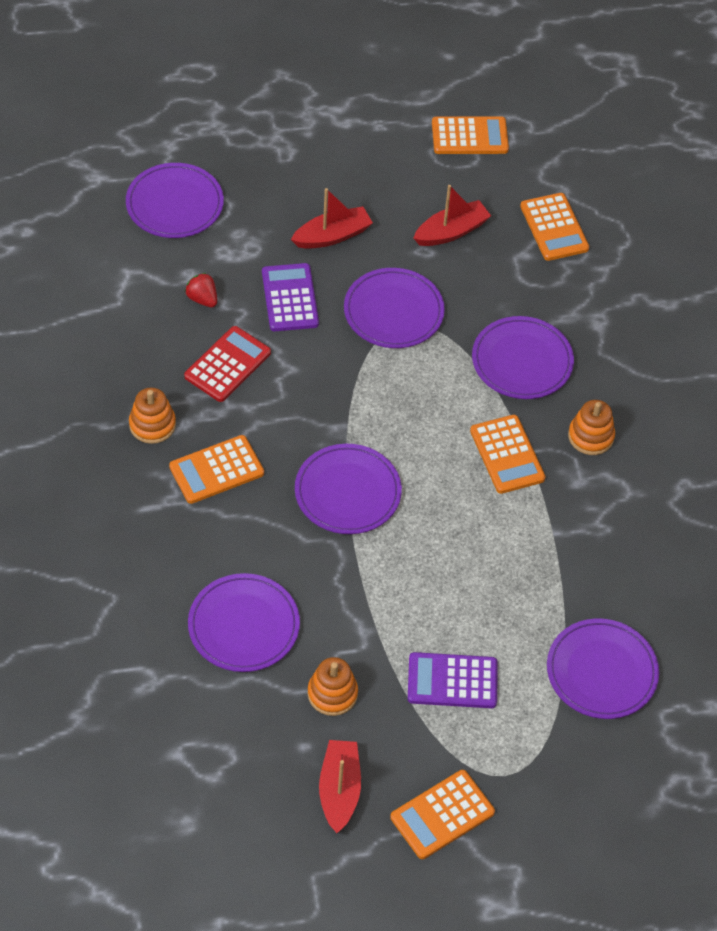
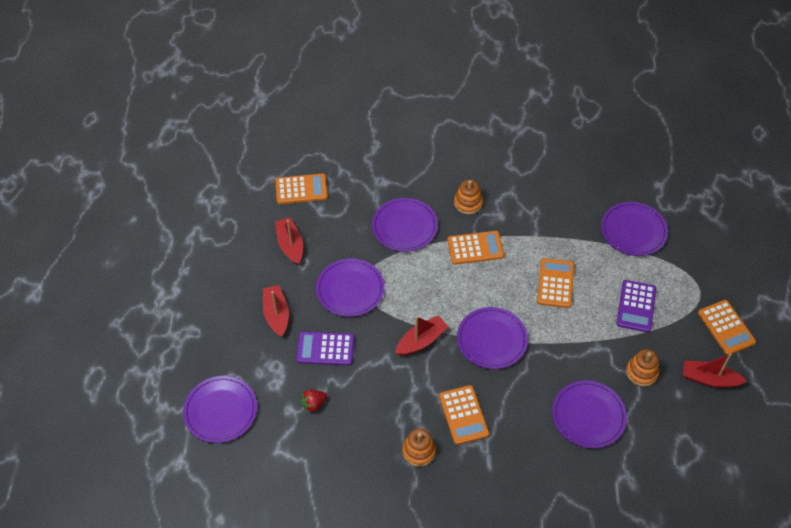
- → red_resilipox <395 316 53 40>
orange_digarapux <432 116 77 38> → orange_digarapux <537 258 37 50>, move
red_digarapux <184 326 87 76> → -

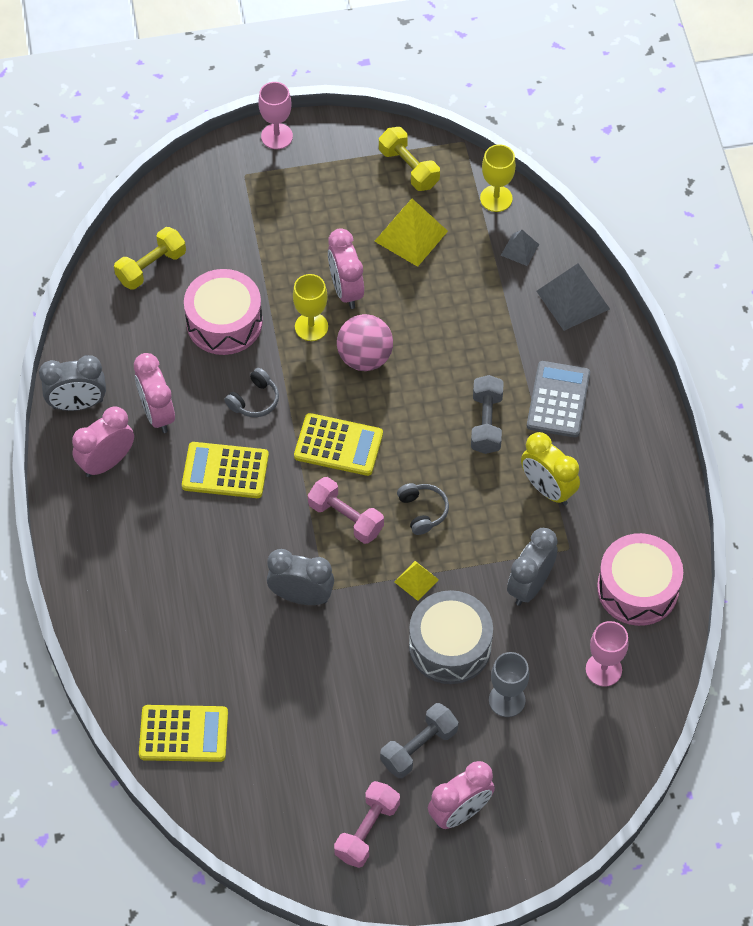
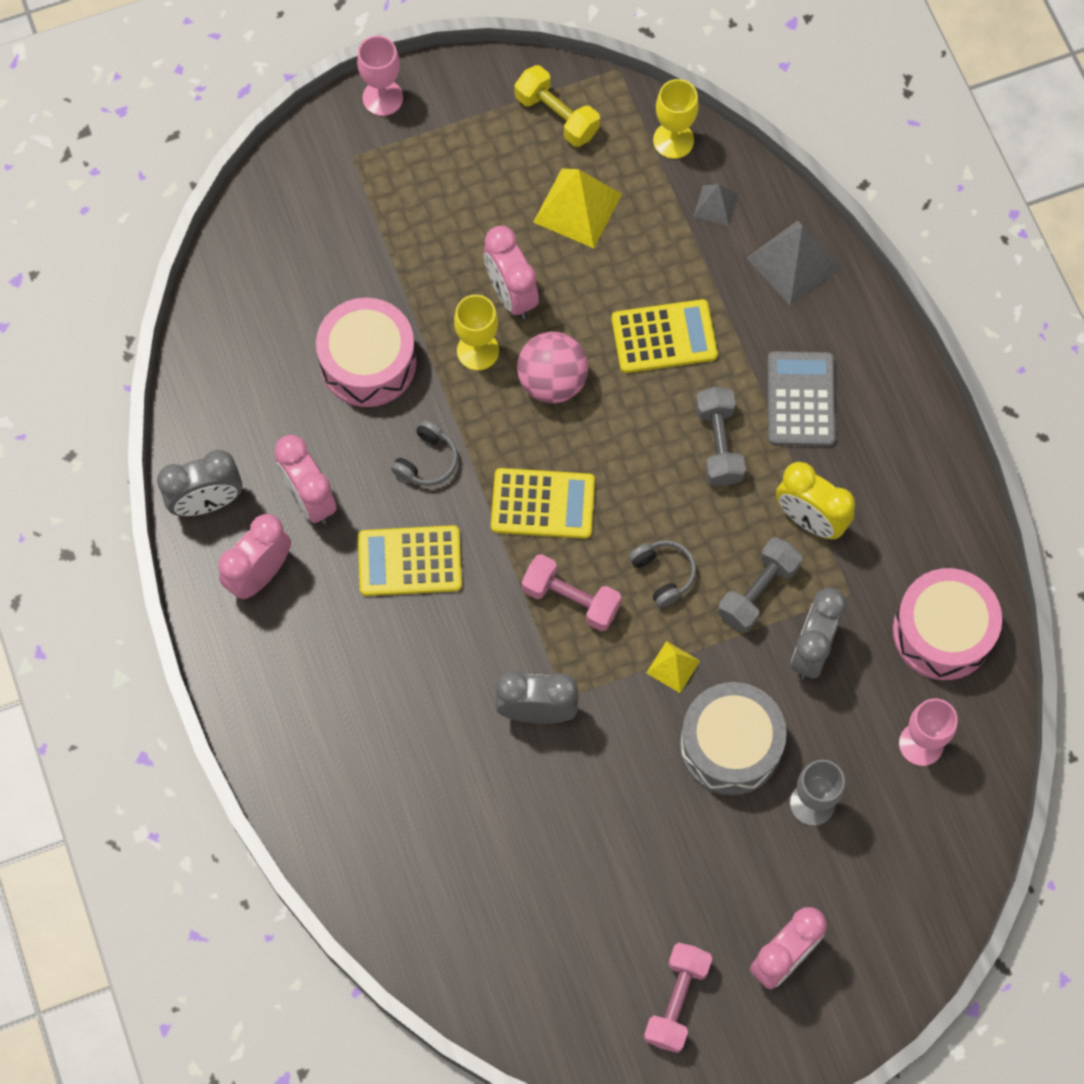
yellow_digarapux <139 705 89 57> → yellow_digarapux <611 299 107 74>, move
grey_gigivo <380 703 79 75> → grey_gigivo <718 537 84 96>, move
yellow_gigivo <114 227 72 63> → -

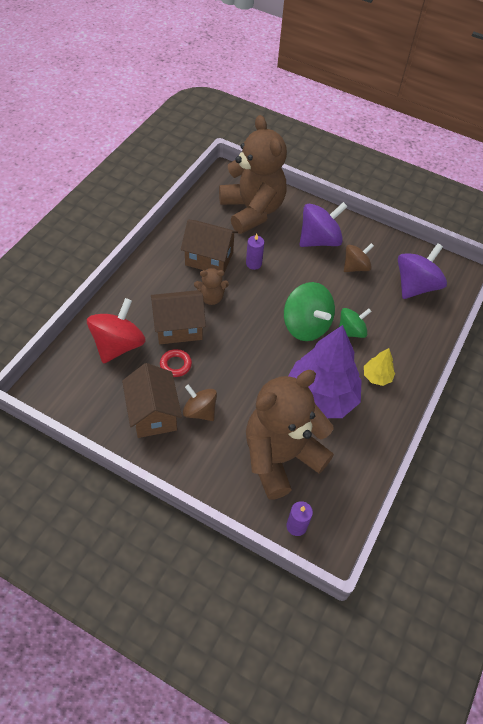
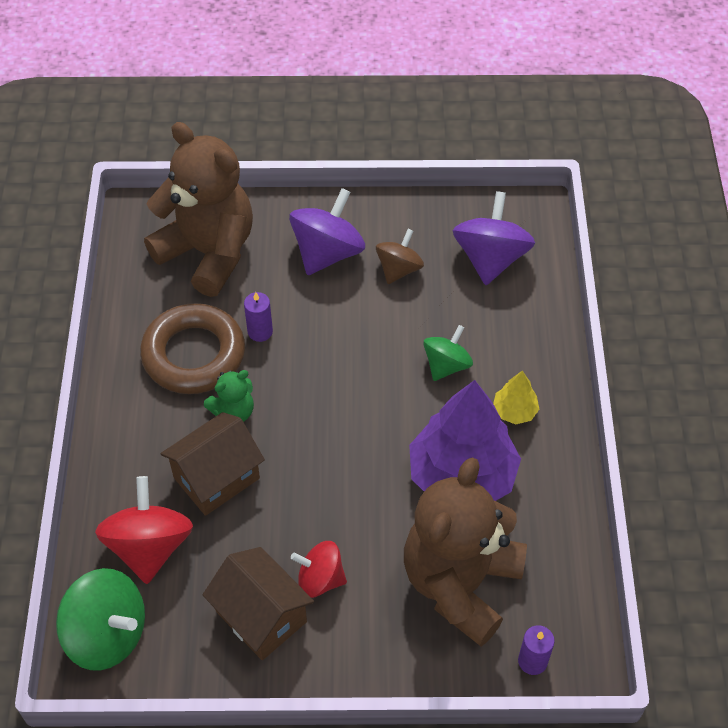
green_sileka <284 282 51 59> → green_sileka <56 568 89 102>, move
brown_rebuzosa <181 219 57 53> → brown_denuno <140 303 105 91>
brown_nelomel <194 268 35 37> → green_nelomel <204 370 50 52>
brown_sileka <183 384 34 37> → red_sileka <291 541 56 57>
red_denuno <160 349 32 28> → -

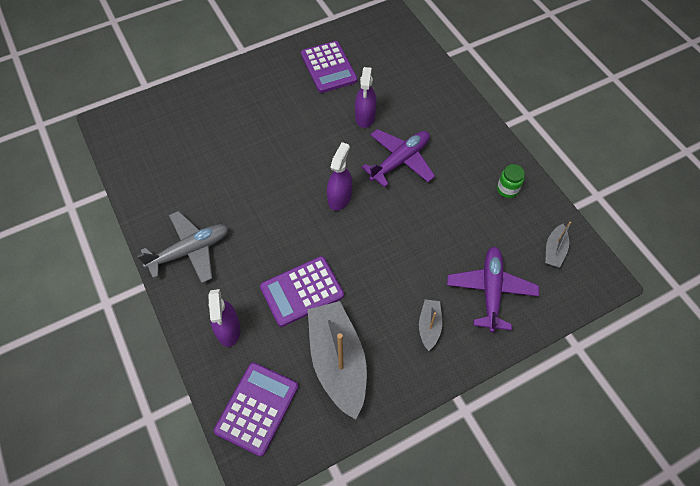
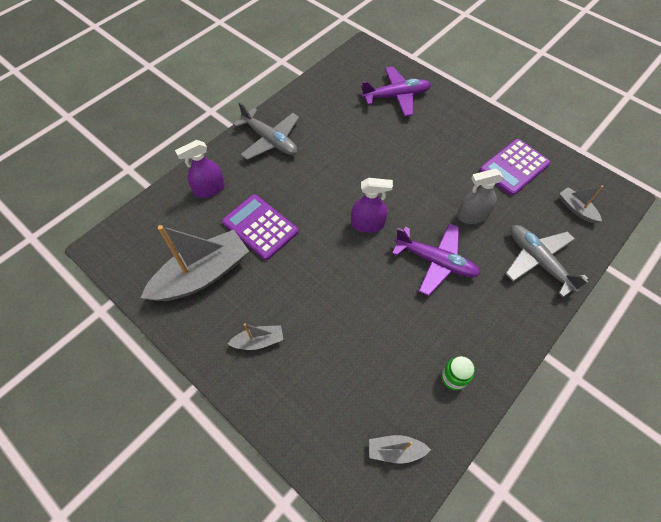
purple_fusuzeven <447 246 92 87> → purple_fusuzeven <361 67 70 50>, move
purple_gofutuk <355 67 22 61> → grey_gofutuk <457 169 46 55>
- → grey_fusuzeven <505 225 84 73>
- → grey_resilipox <559 185 44 38>
purple_digarapux <214 362 84 95> → -

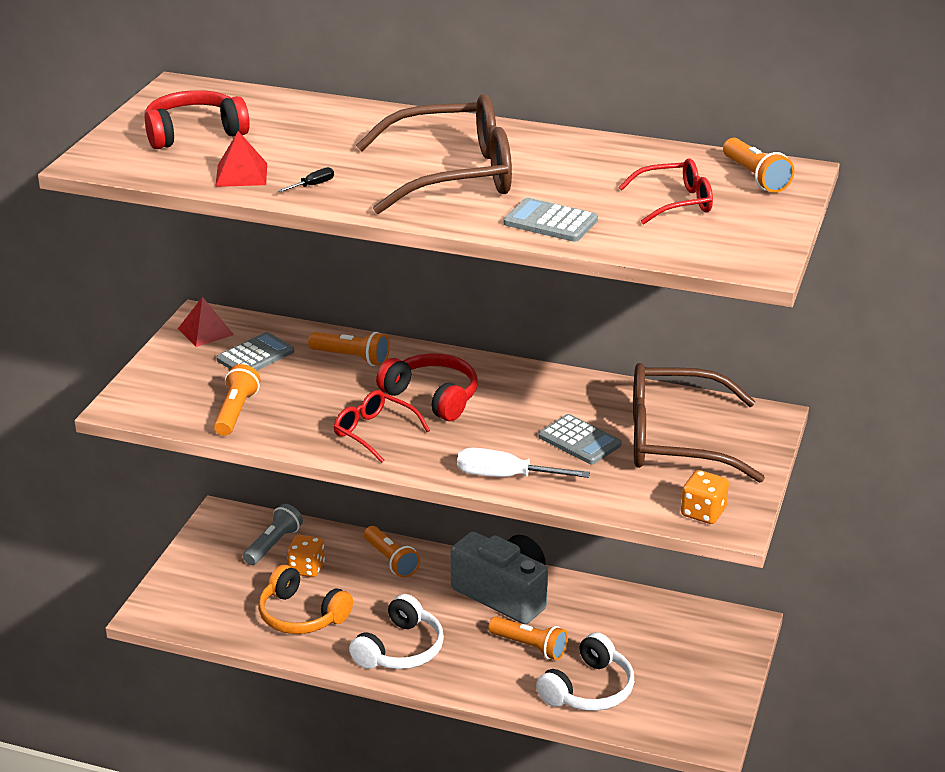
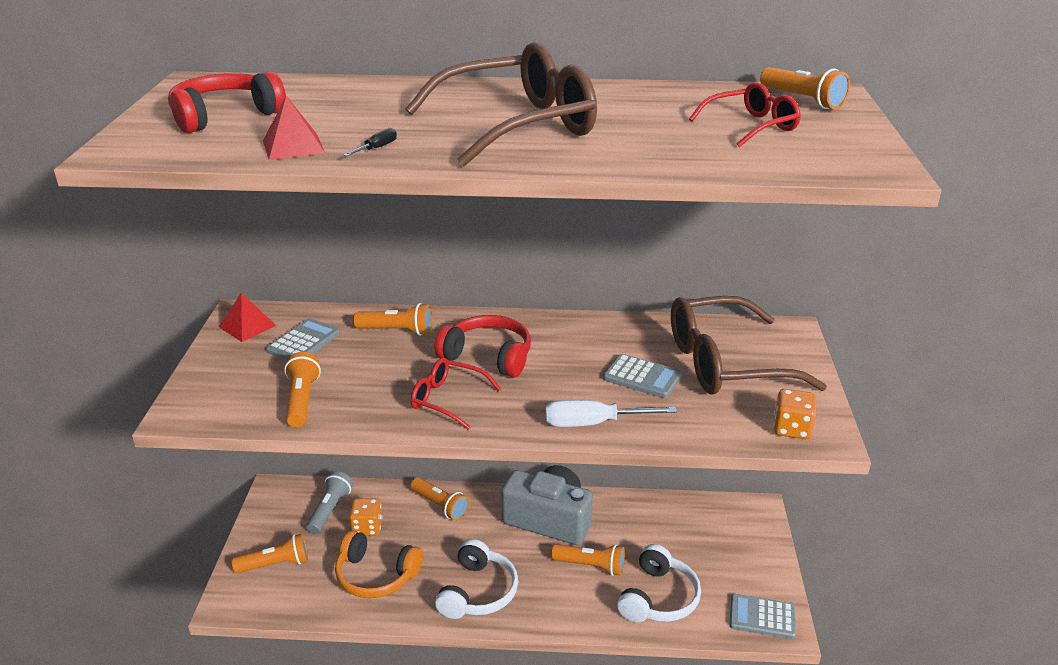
- → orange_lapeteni <232 534 76 39>
grey_digarapux <504 198 94 44> → grey_digarapux <730 594 66 45>, move

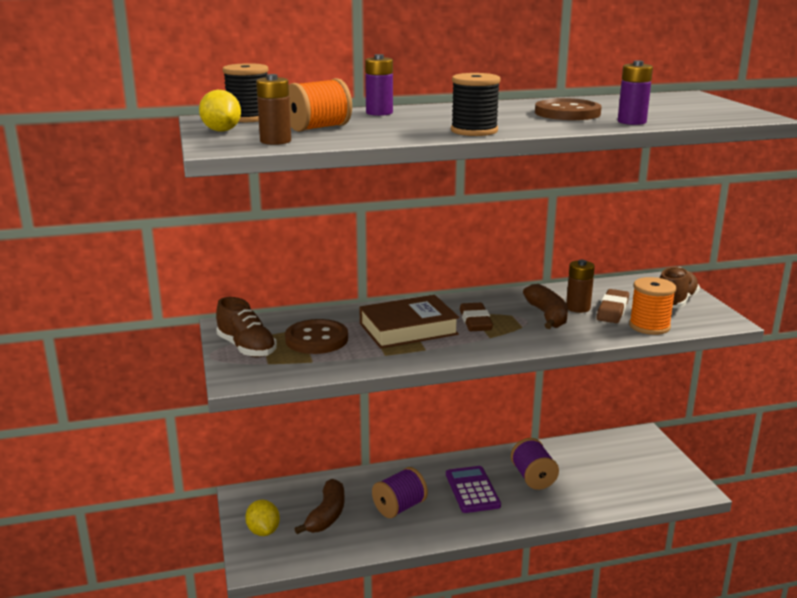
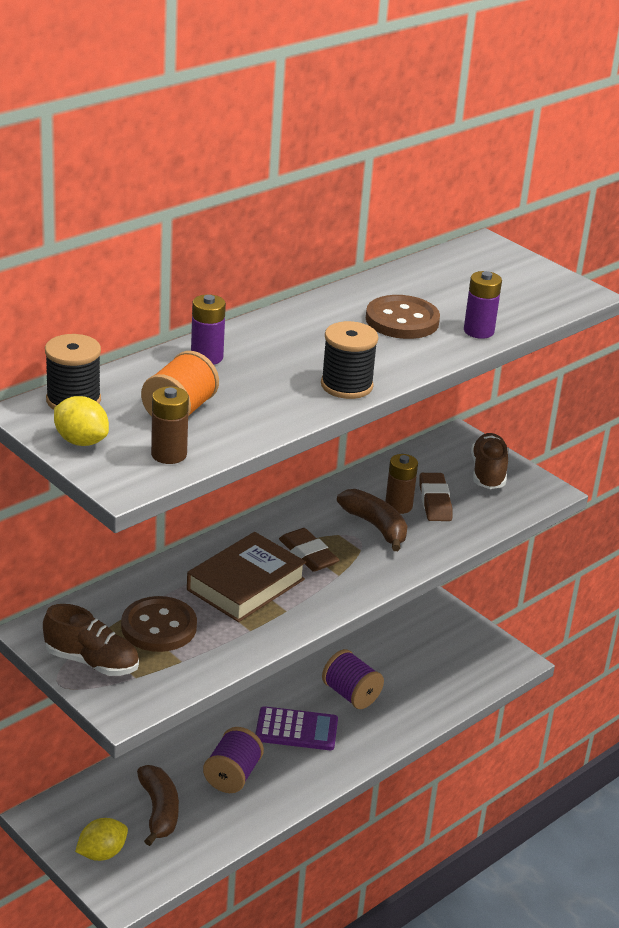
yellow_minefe <245 499 35 37> → yellow_minefe <75 818 53 43>, 75 degrees counterclockwise
purple_digarapux <446 466 55 47> → purple_digarapux <255 706 83 44>, 135 degrees clockwise
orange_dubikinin <629 277 47 58> → -

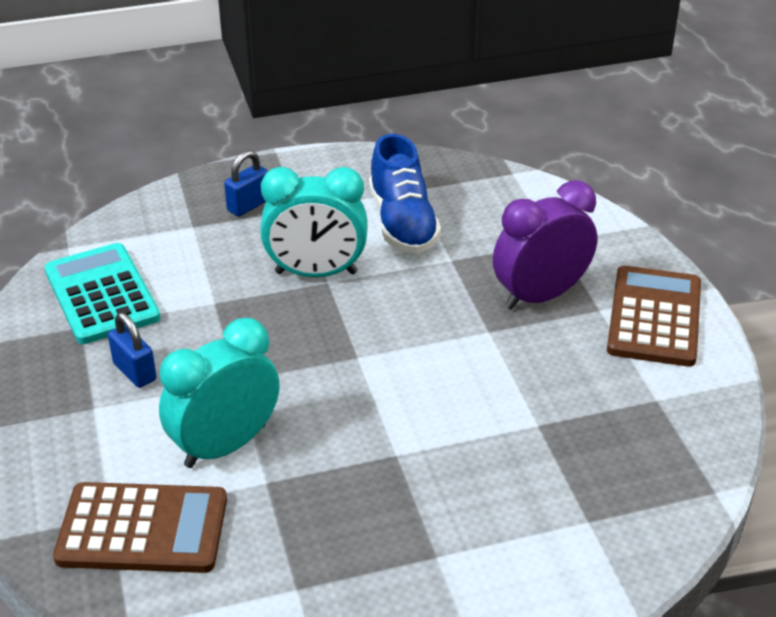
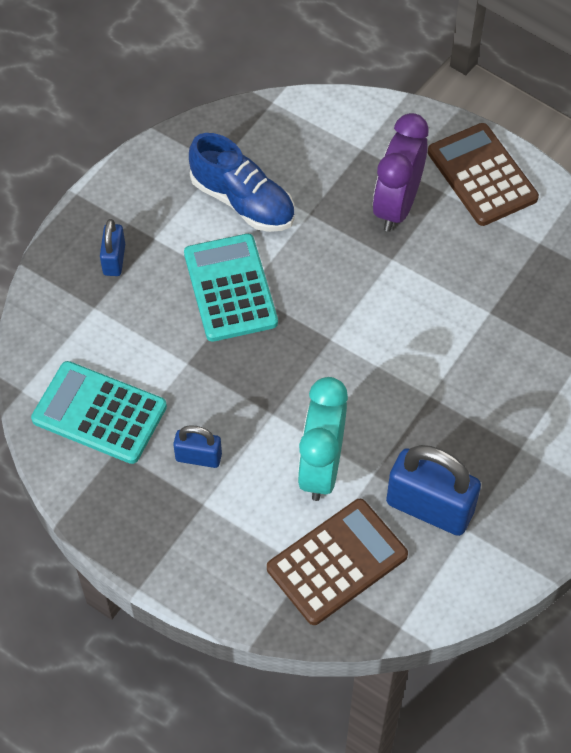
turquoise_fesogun <260 167 107 110> → turquoise_digarapux <184 234 94 108>
- → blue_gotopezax <386 445 95 91>

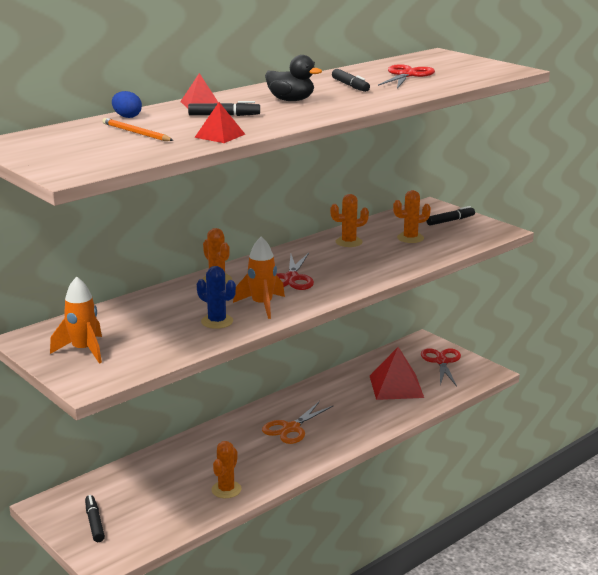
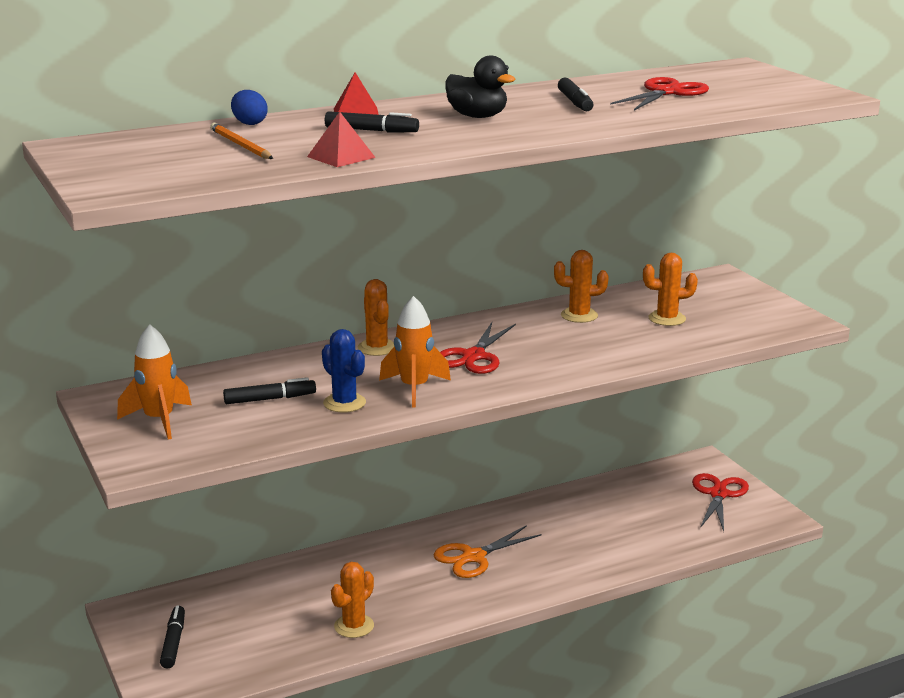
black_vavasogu <426 206 49 20> → black_vavasogu <223 377 93 27>, move
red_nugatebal <370 347 54 53> → -

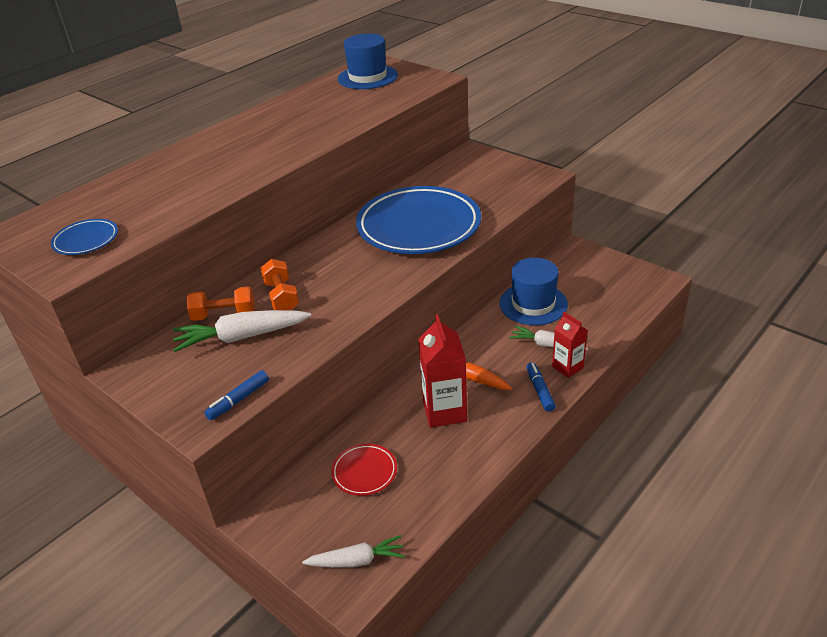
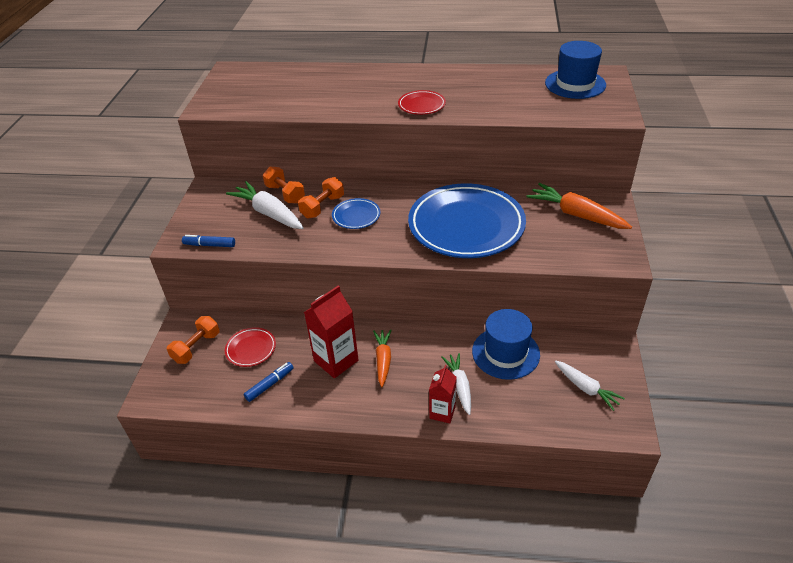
- → orange_gigivo <167 316 53 48>
blue_vavasogu <526 362 30 50> → blue_vavasogu <244 362 50 40>, move
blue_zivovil <51 219 67 36> → blue_zivovil <332 198 48 31>, move
- → red_zivovil <398 90 48 25>
- → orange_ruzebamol <527 183 105 46>
white_ruzebamol <302 535 103 33> → white_ruzebamol <555 360 70 51>, move

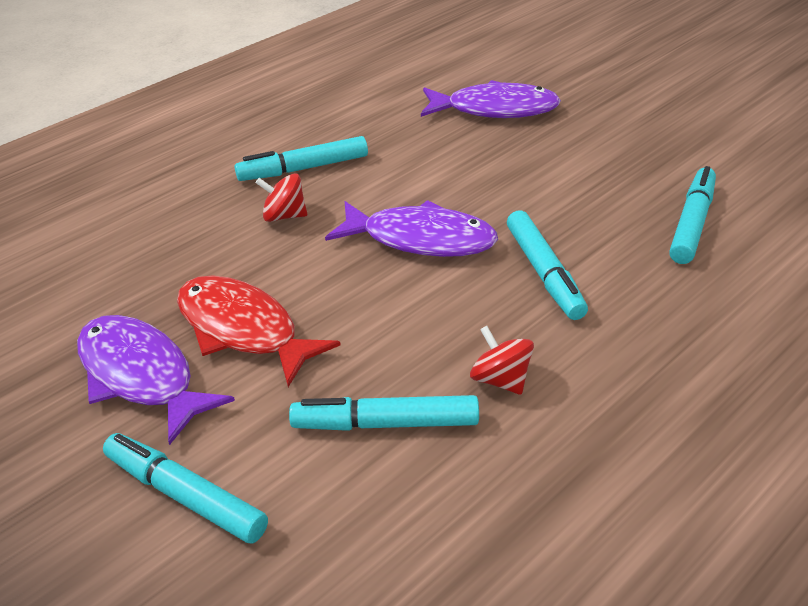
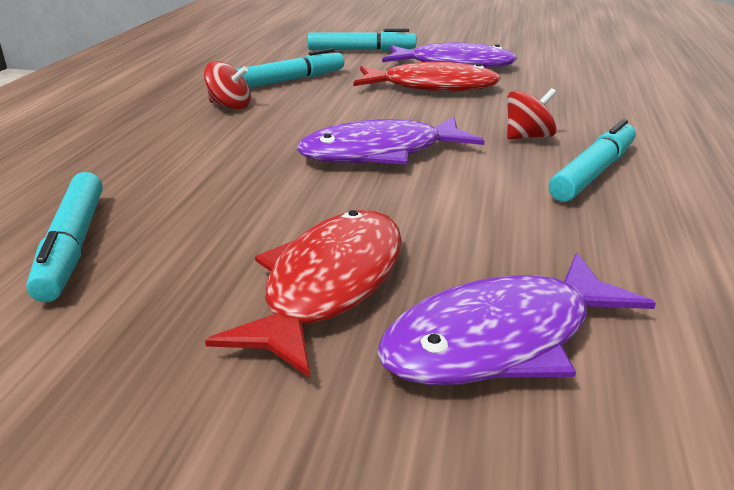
- → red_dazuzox <205 210 197 168>
turquoise_vavasogu <507 210 81 110> → -

